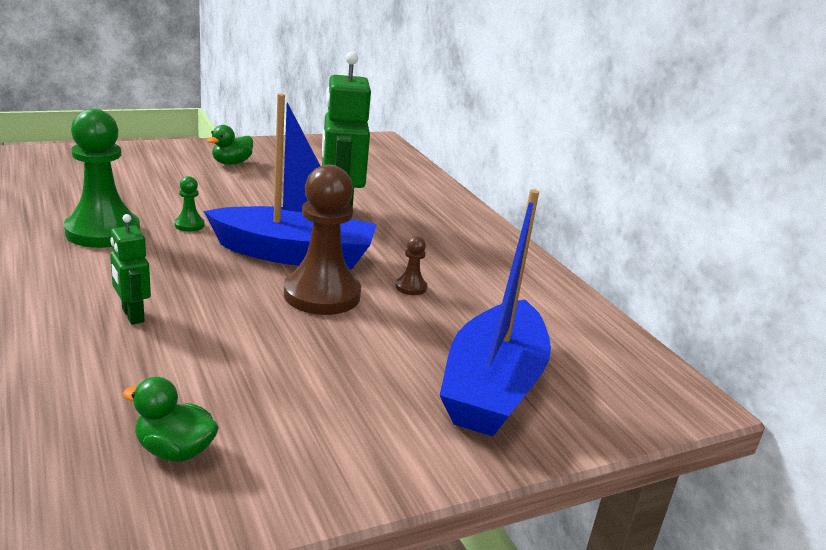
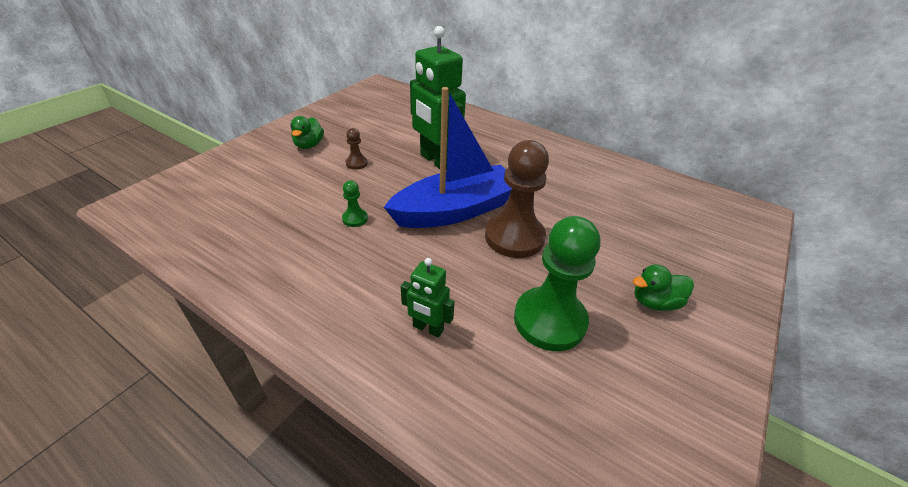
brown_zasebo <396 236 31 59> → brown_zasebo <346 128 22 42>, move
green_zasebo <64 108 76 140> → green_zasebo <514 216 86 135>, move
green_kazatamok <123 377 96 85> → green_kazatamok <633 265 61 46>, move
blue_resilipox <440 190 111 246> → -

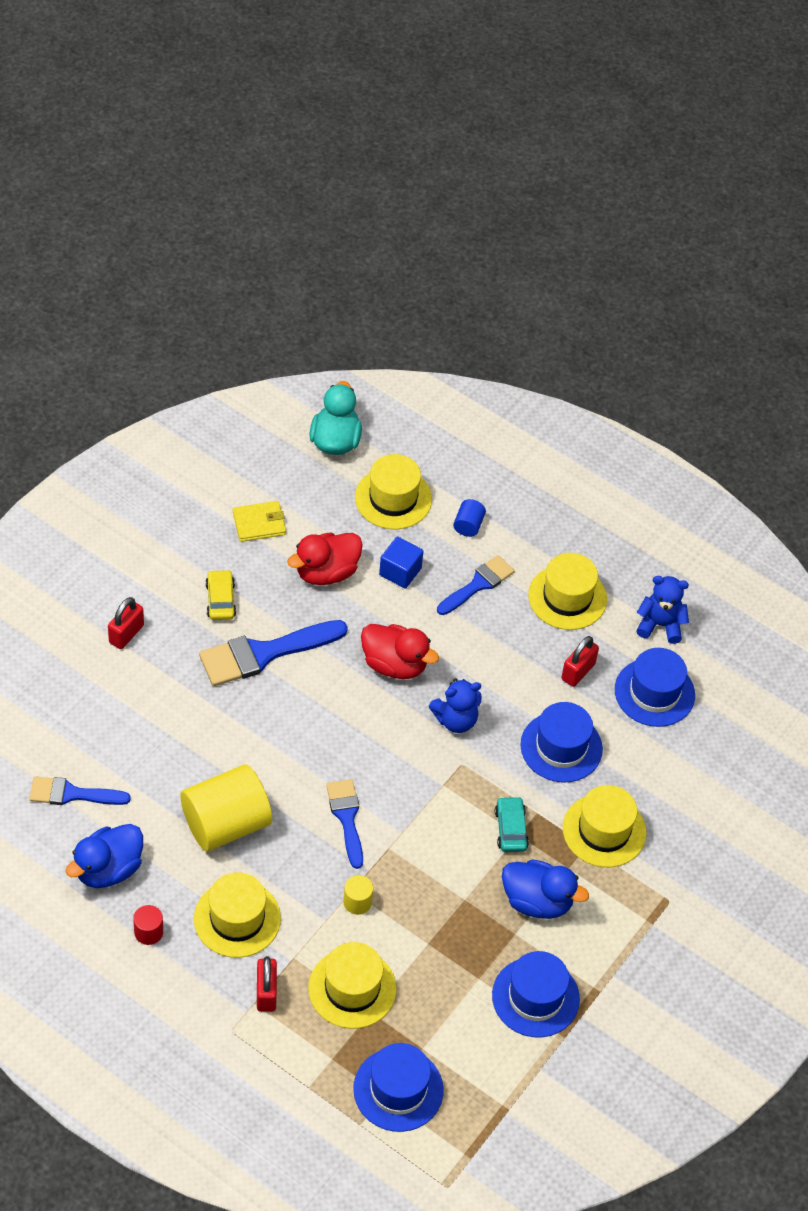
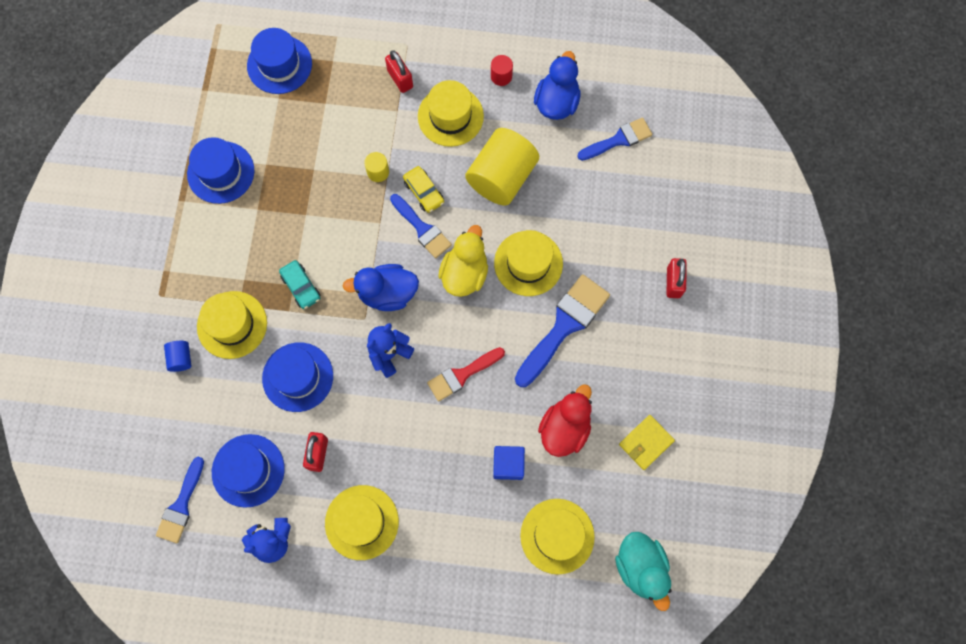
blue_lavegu <437 555 78 60> → blue_lavegu <156 457 48 86>, move
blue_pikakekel <453 499 33 38> → blue_pikakekel <164 341 27 31>, move
blue_kazatamok <502 859 87 60> → blue_kazatamok <343 264 76 47>, move
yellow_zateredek <205 570 31 50> → yellow_zateredek <403 166 41 47>, move
red_kazatamok <361 624 78 55> → red_lavegu <427 347 78 54>
- → yellow_kazatamok <438 225 50 72>
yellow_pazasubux <308 942 89 87> → yellow_pazasubux <494 230 69 66>, move

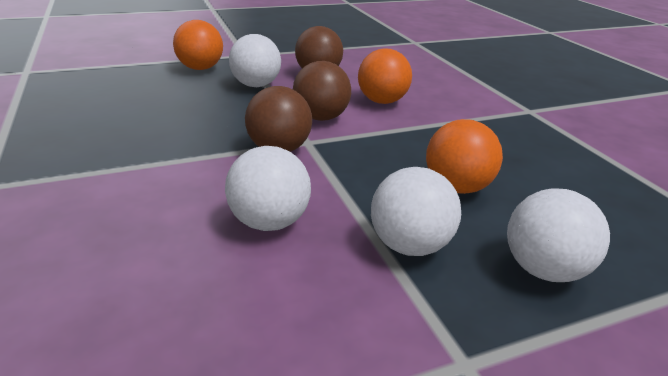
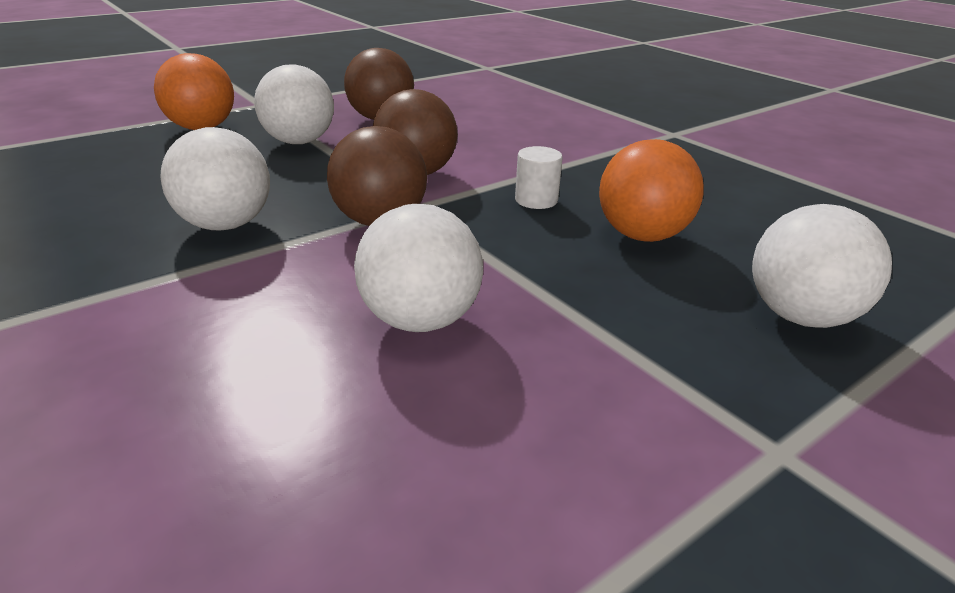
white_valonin <371 167 90 89> → white_valonin <160 127 110 103>, move
- → white_pikakekel <515 146 48 63>
orange_valonin <358 48 54 56> → -

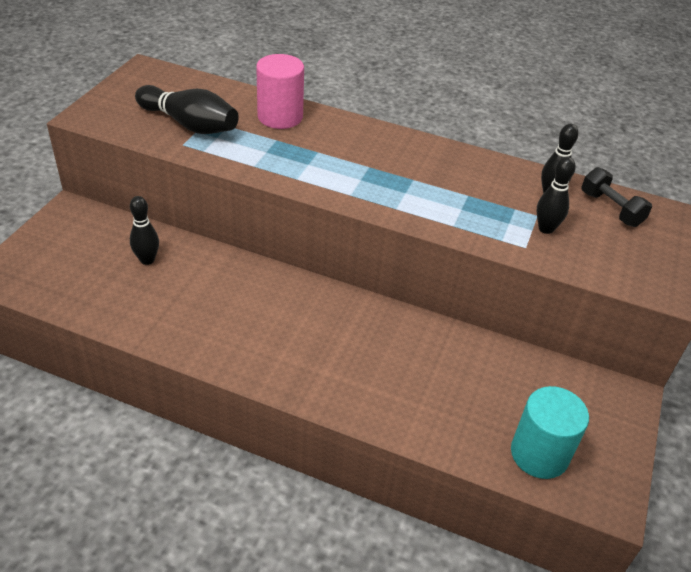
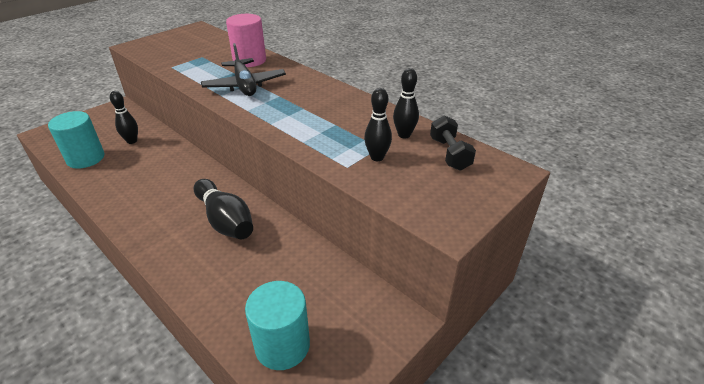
- → turquoise_pikakekel <48 111 57 58>
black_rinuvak <135 85 104 49> → black_rinuvak <194 179 59 60>, move
- → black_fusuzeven <201 43 85 53>

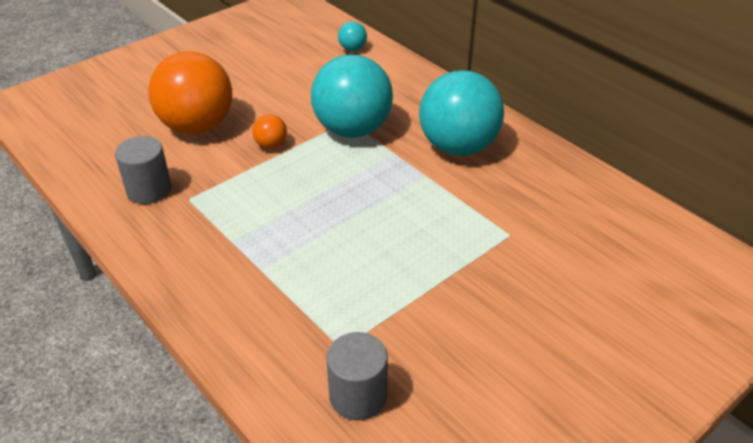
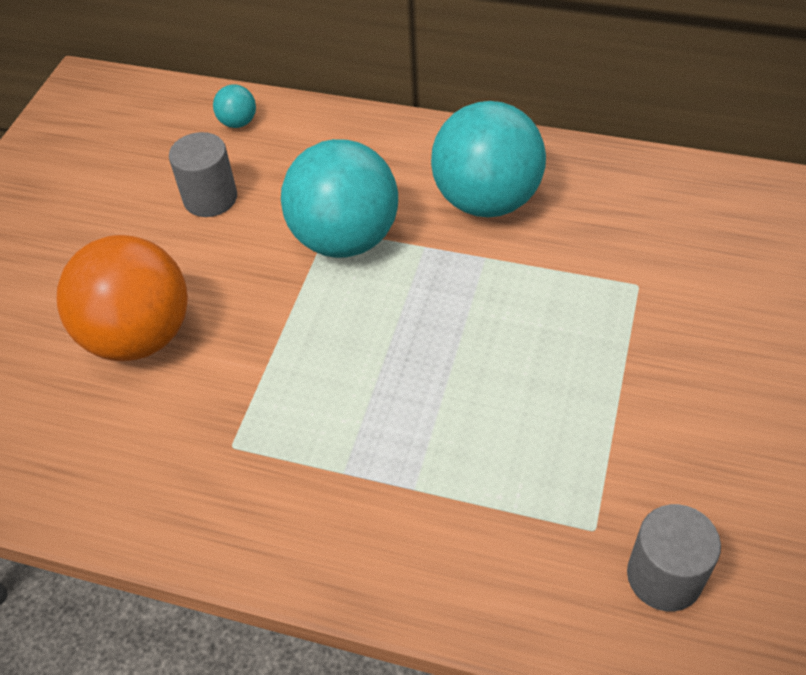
grey_pikakekel <115 136 57 68> → grey_pikakekel <169 132 68 85>, move
orange_valonin <252 114 35 35> → -

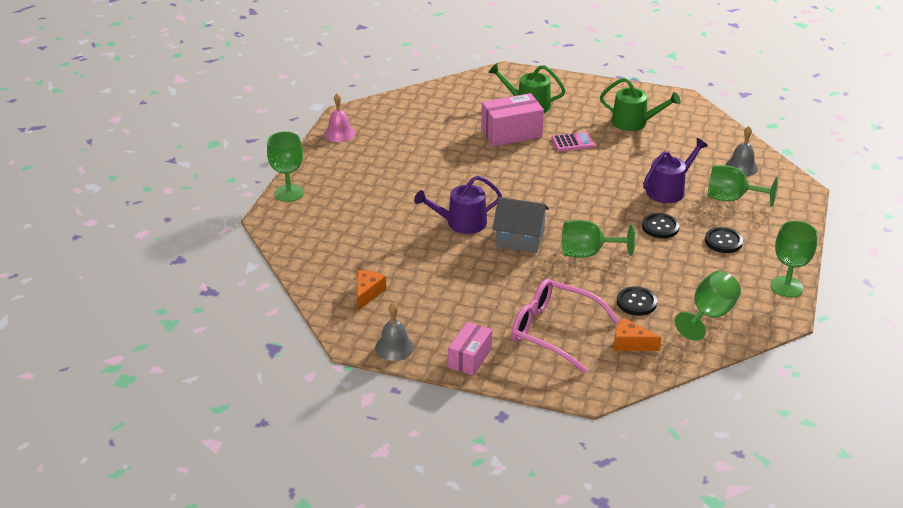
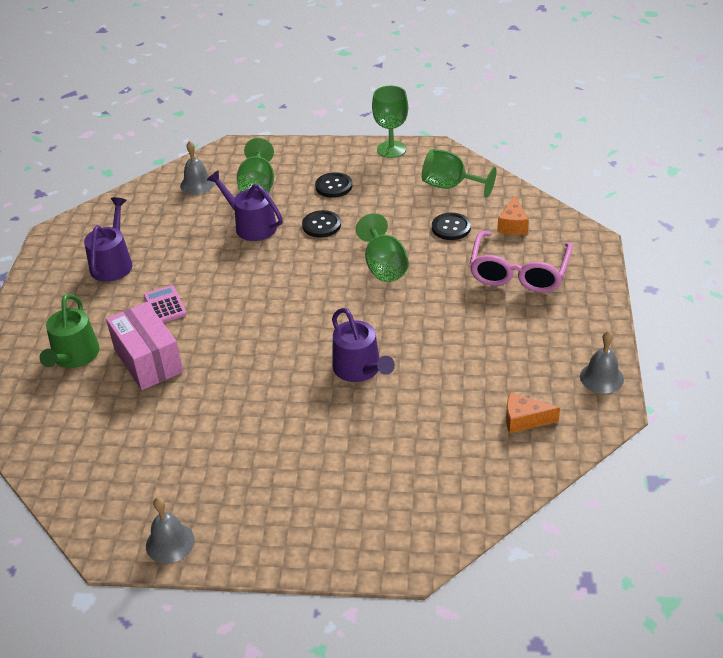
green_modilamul <600 78 81 53> → purple_modilamul <84 197 48 85>
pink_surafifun <324 94 31 48> → grey_surafifun <146 497 49 66>
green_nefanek <267 131 37 71> → -
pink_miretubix <448 322 44 54> → -
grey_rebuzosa <492 197 57 56> → -

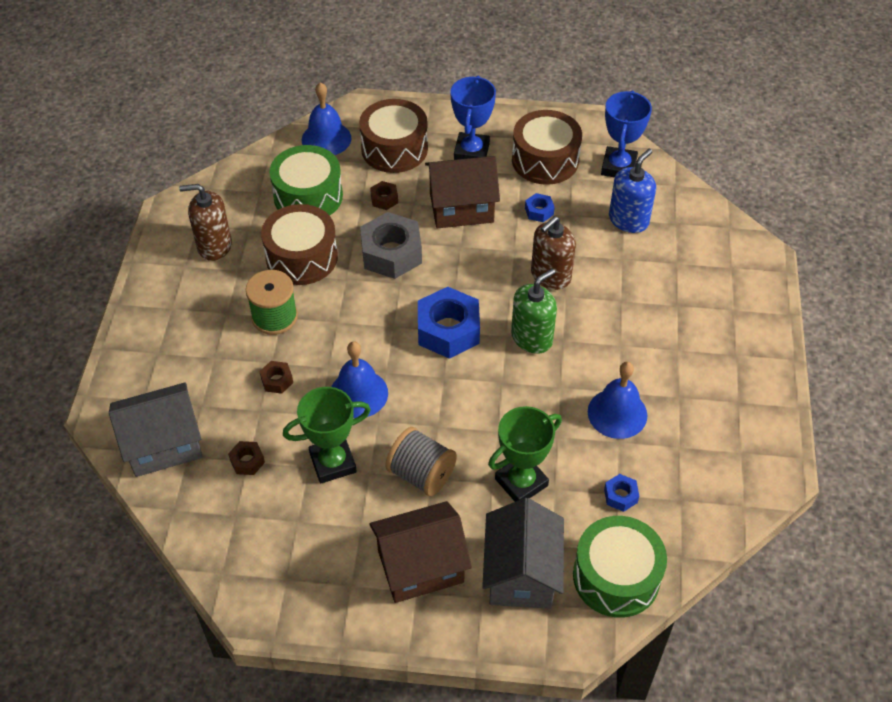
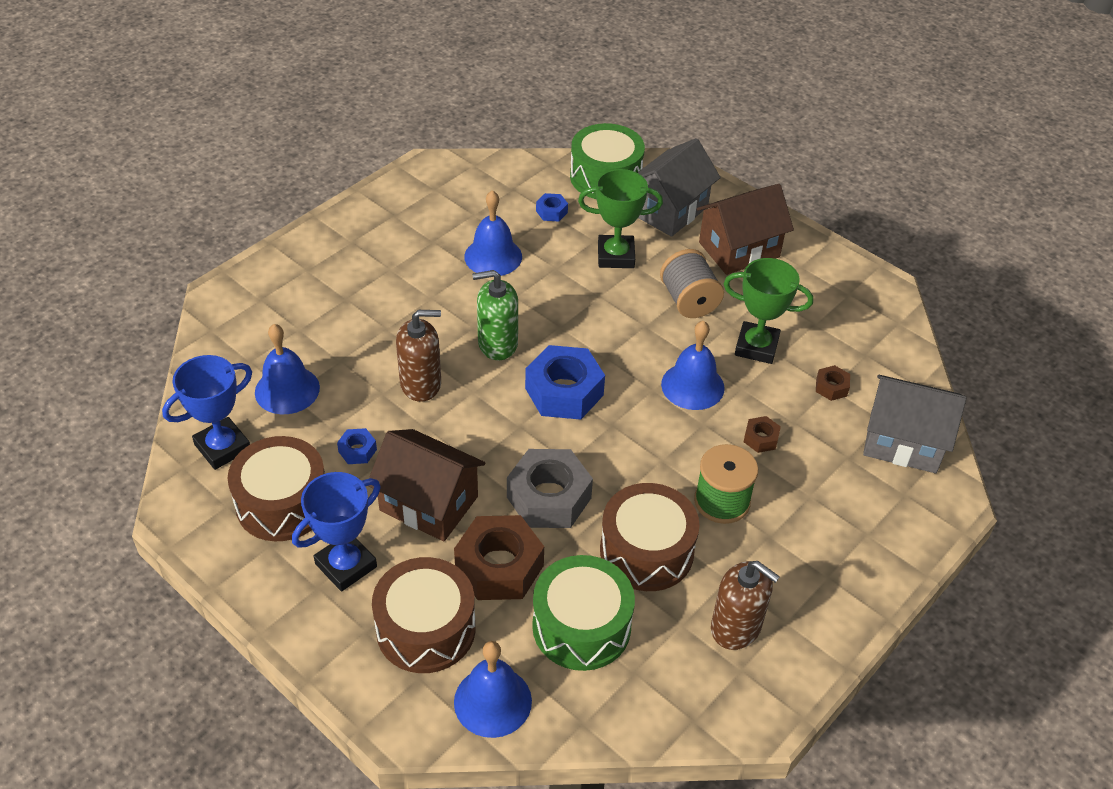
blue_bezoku <609 149 47 84> → blue_surafifun <255 324 65 90>
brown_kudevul <370 181 28 29> → brown_kudevul <454 515 90 85>, x2.16
brown_rebuzosa <369 501 103 102> → brown_rebuzosa <697 184 97 91>, 45 degrees counterclockwise

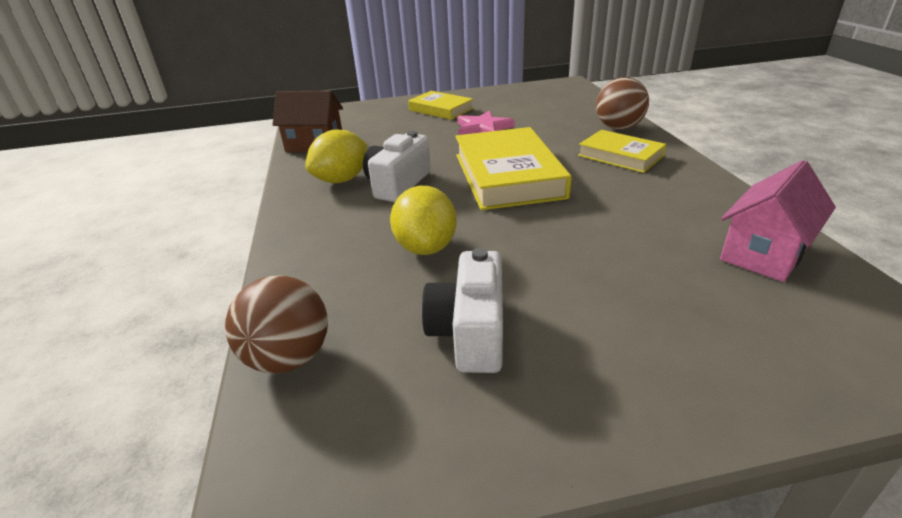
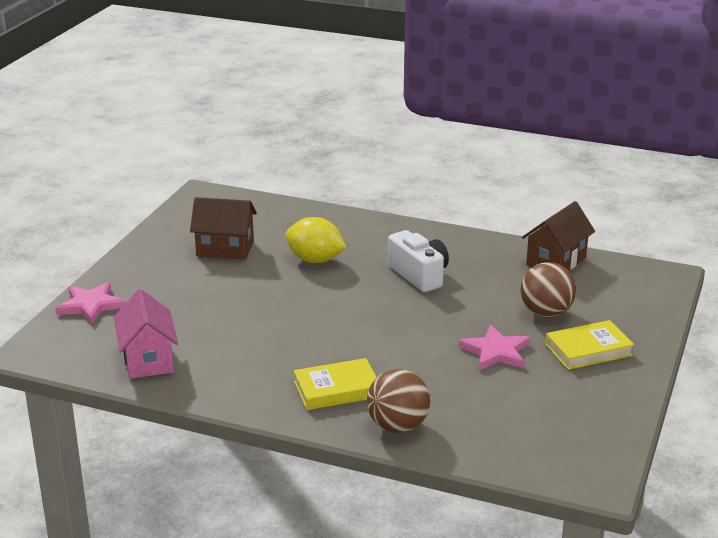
- → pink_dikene <55 282 70 42>
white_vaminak <421 248 82 125> → brown_rebuzosa <190 197 67 63>
brown_valonin <225 275 103 98> → brown_valonin <520 262 56 55>, move
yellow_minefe <306 129 61 54> → -
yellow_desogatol <455 127 117 83> → -

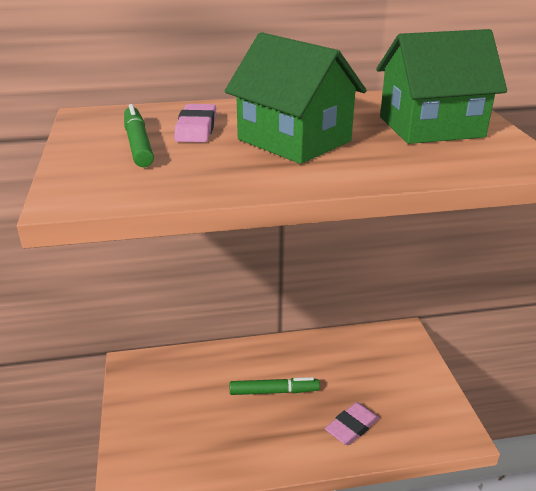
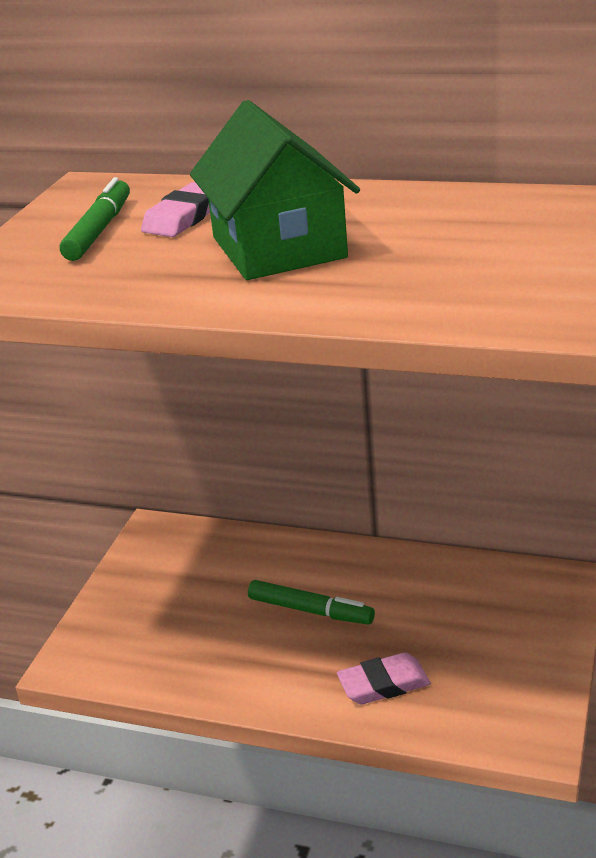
green_rebuzosa <376 29 131 115> → -

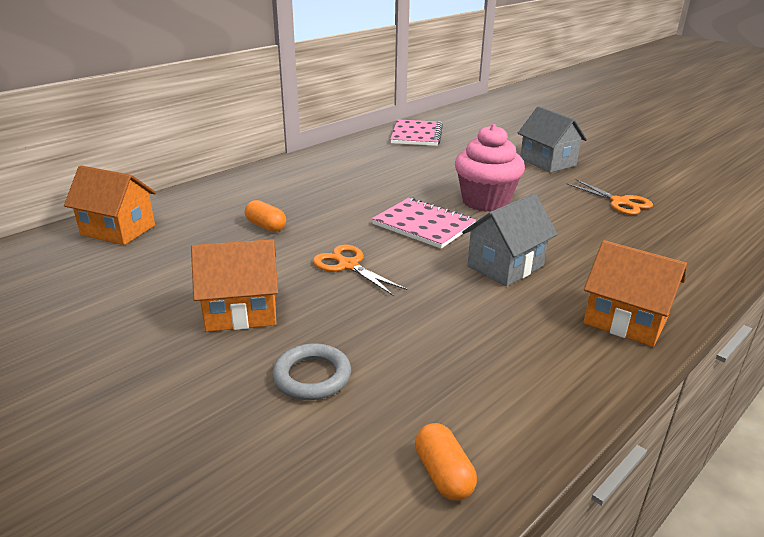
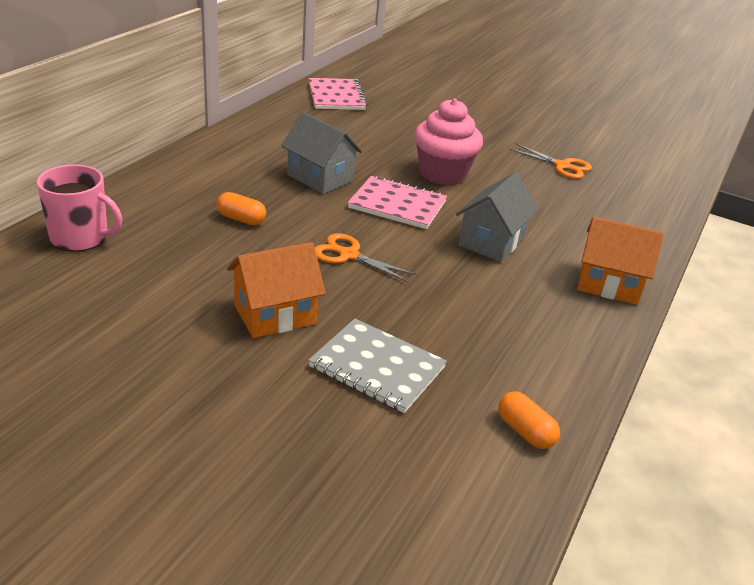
orange_rebuzosa <64 165 92 80> → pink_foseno <37 165 85 86>
grey_rebuzosa <518 107 69 66> → grey_rebuzosa <281 112 81 82>, move
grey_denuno <272 343 79 57> → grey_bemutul <308 318 139 95>

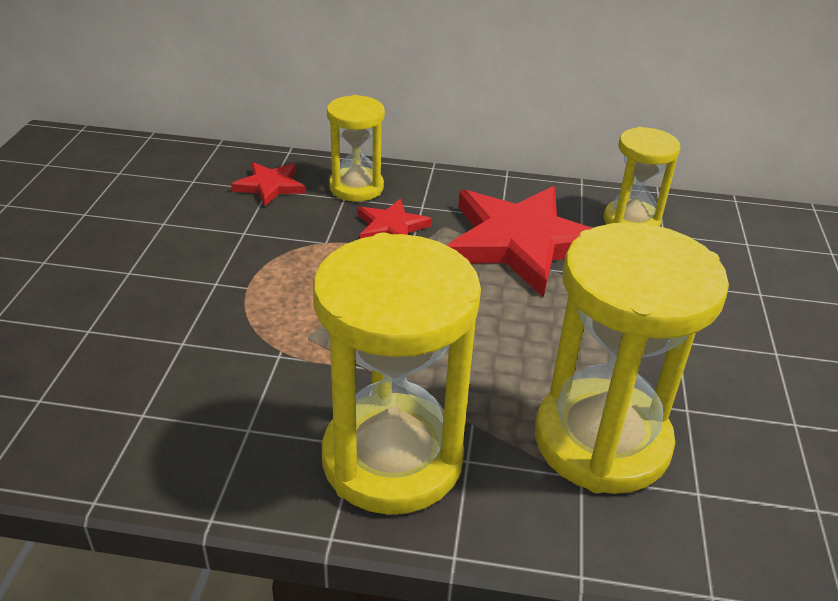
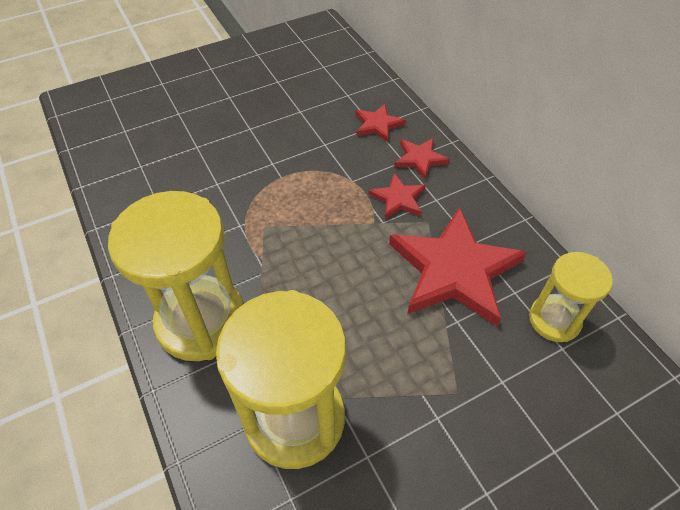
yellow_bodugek <327 95 58 107> → red_dikene <394 138 56 42>

